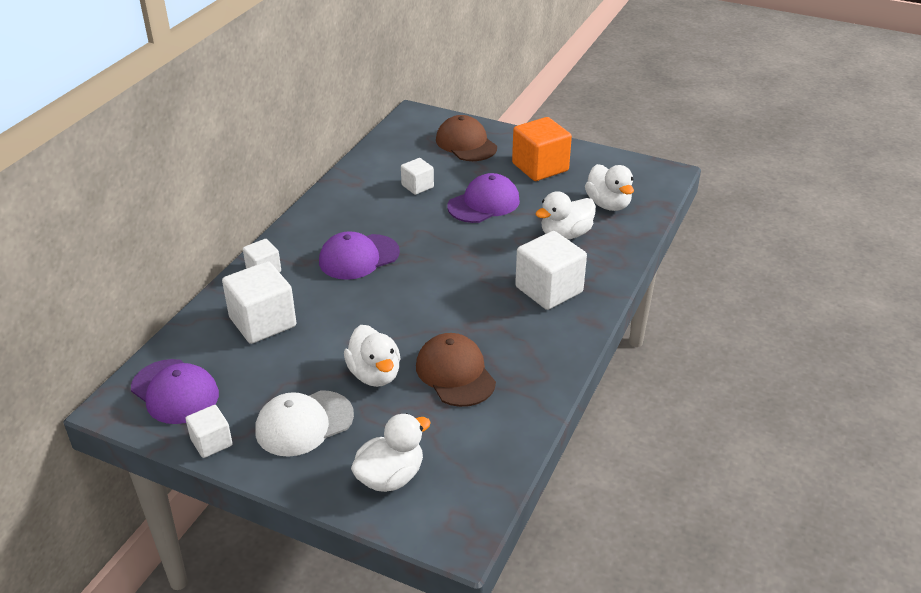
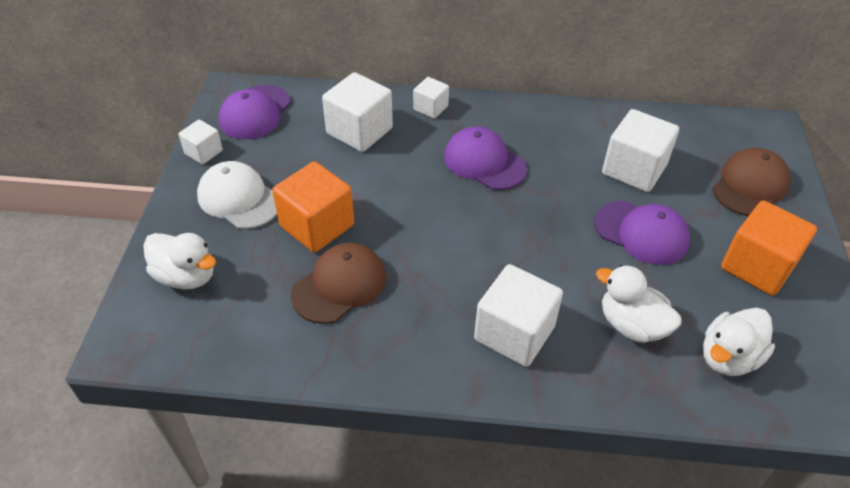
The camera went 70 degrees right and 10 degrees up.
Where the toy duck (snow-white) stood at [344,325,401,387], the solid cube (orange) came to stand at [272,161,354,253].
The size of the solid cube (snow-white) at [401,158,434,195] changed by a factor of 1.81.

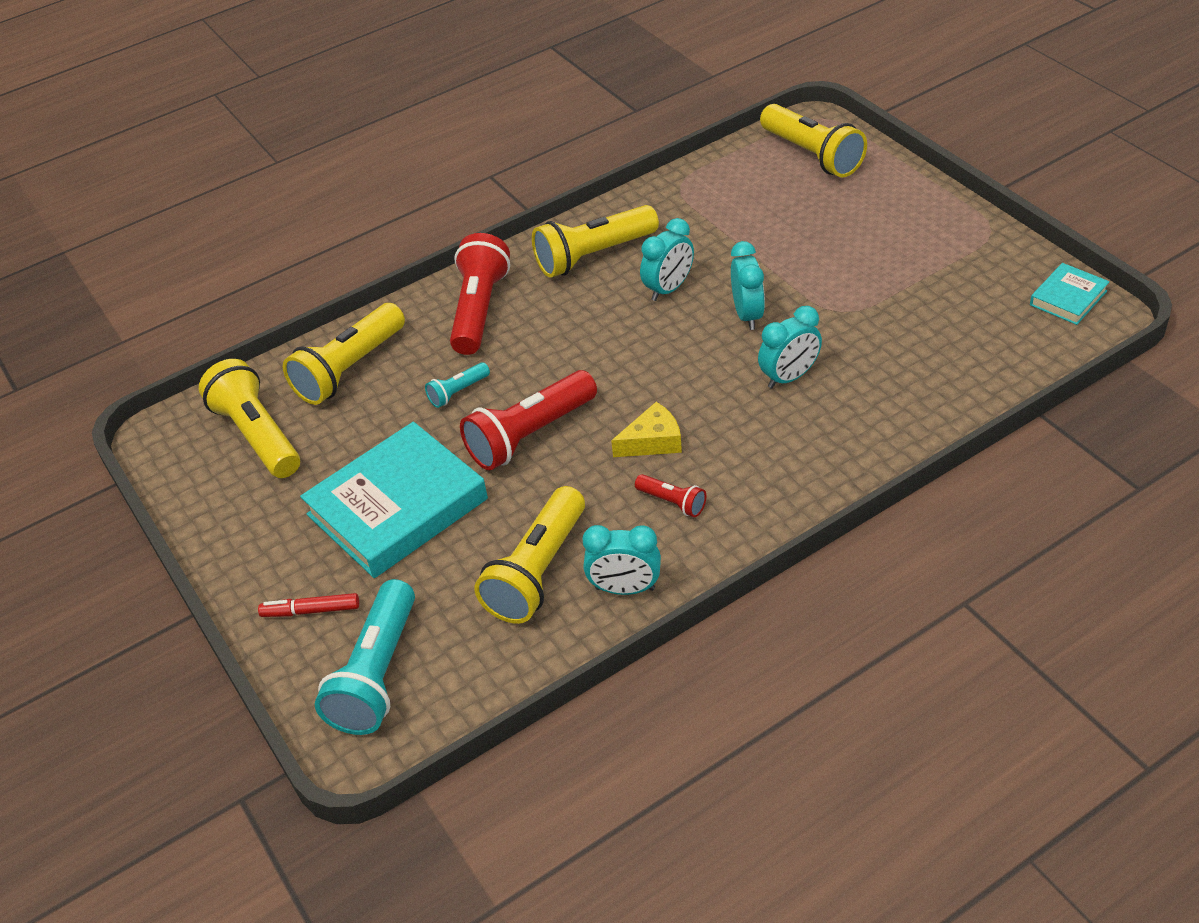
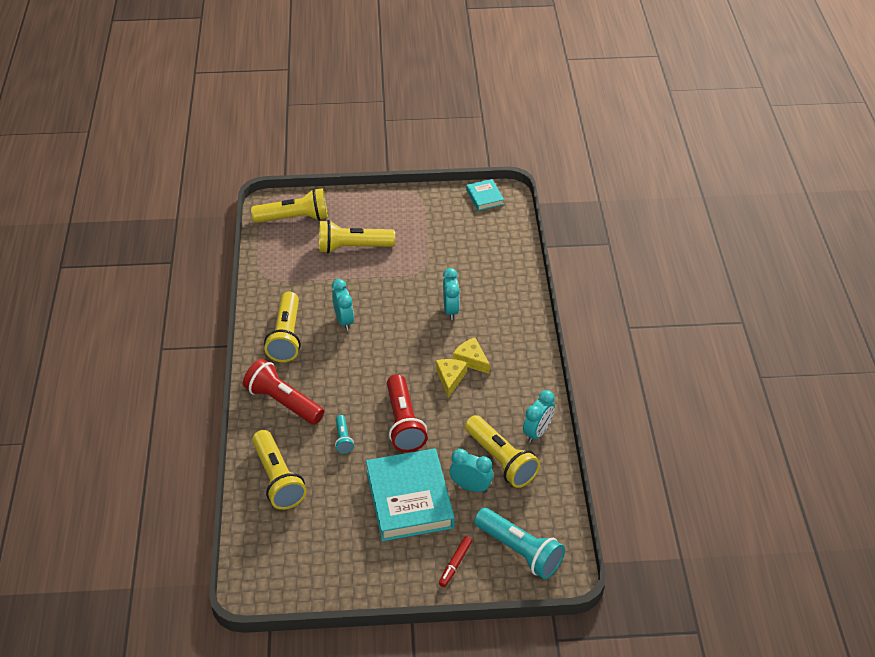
The camera went 65 degrees left and 0 degrees up.
The second view lost the torch (crimson) at [635,474,706,517].
The second view gained the piece of cheese (yellow) at [453,338,490,374].
The torch (yellow) ended up elsewhere, having gone from [199,359,300,478] to [319,220,395,253].
The alarm clock (teal) ended up elsewhere, having gone from [731,241,765,330] to [450,449,493,493].

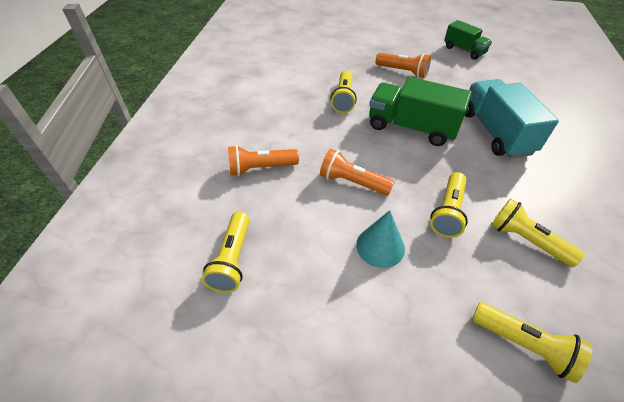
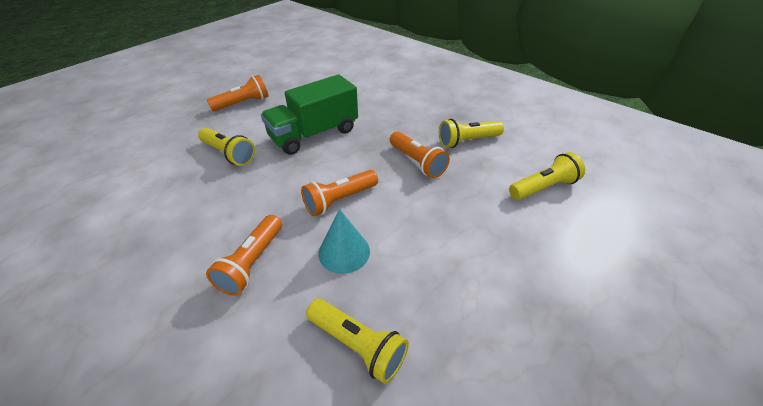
The camera went 60 degrees left and 5 degrees down.
The second view lost the toy truck (leaf-green) at [444,20,492,60].
The second view lost the toy truck (teal) at [465,79,559,158].
The cone (teal) ended up elsewhere, having gone from [356,210,405,268] to [318,209,370,274].
What was the torch (yellow) at [430,172,468,238] turned into the torch (orange) at [390,131,450,178].

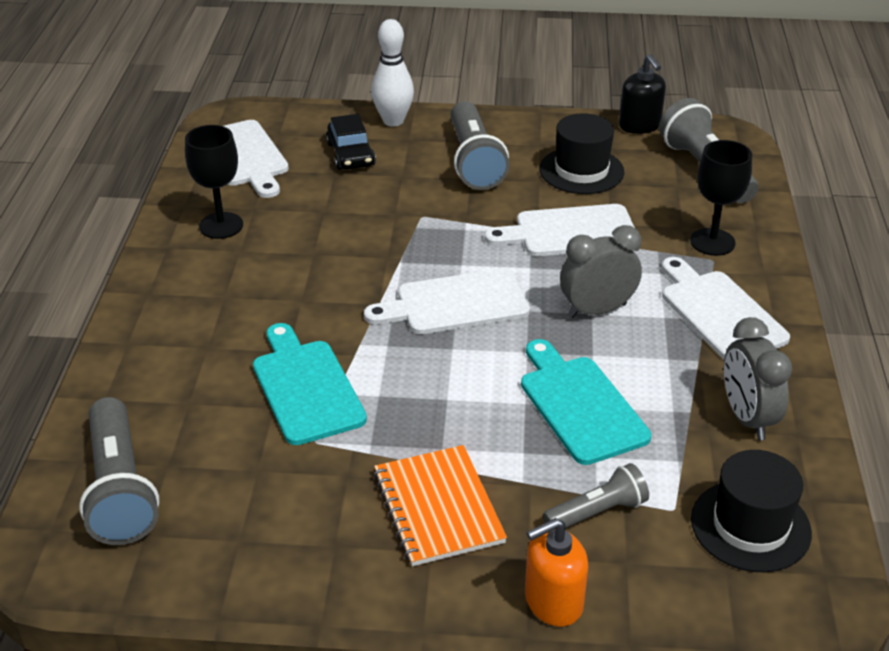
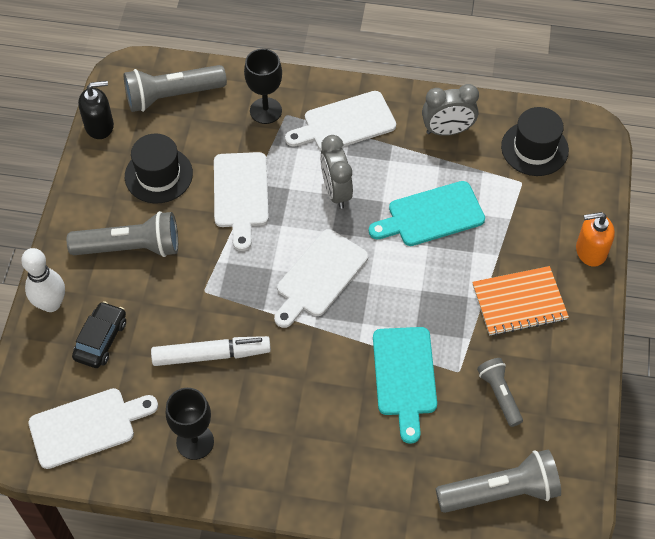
The camera went 85 degrees left and 20 degrees up.
The second view gained the marker (snow-white) at [151,336,271,366].
The torch (ash-grey) ended up elsewhere, having gone from [543,463,649,528] to [477,358,523,427].
The cutting board (teal) at [253,323,367,445] ended up facing another way, 75 degrees counterclockwise from before.
The automobile (ebony) at [326,114,376,170] ended up facing another way, 60 degrees counterclockwise from before.
The cutting board (snow-white) at [364,269,530,334] ended up facing another way, 45 degrees clockwise from before.
The pump bottle (orange) at [525,518,588,627] ended up facing another way, 105 degrees clockwise from before.

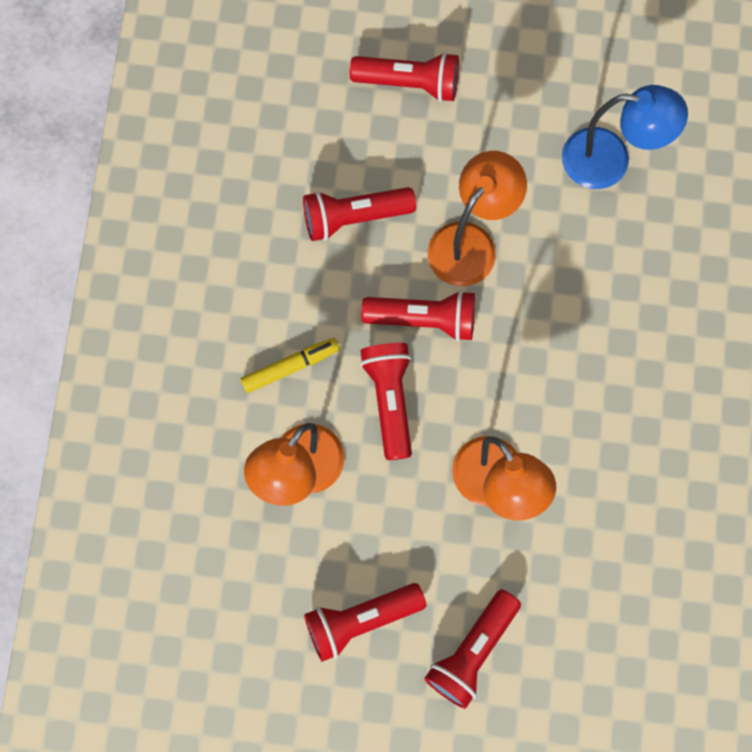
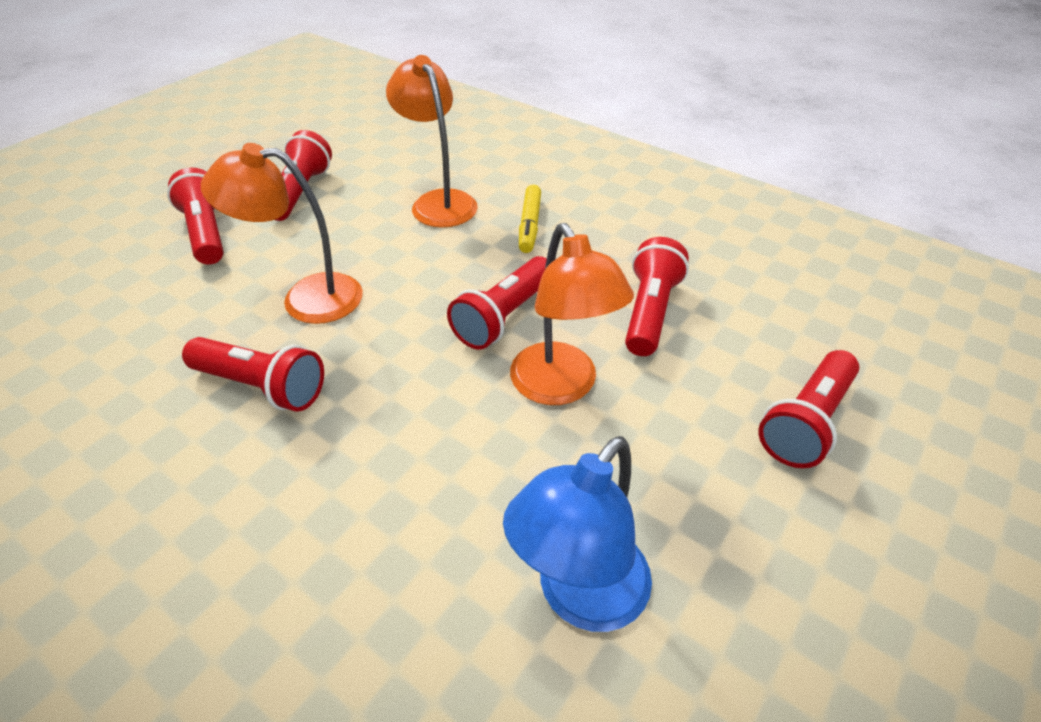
The camera went 120 degrees right and 30 degrees down.
The torch (crimson) ended up elsewhere, having gone from [360,343,412,460] to [182,337,324,412].

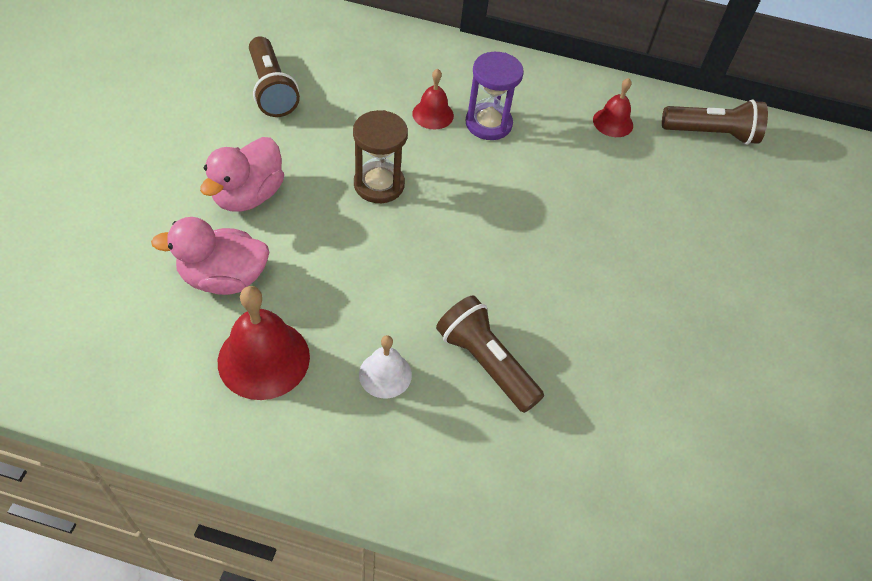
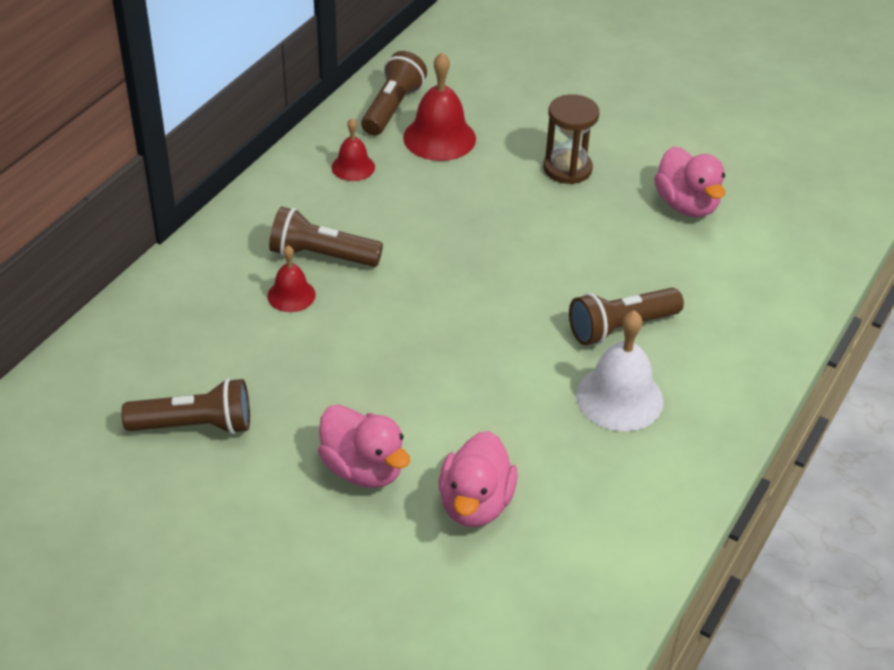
The camera went 70 degrees left and 10 degrees down.
The second view gained the toy duck (pink) at [654,146,725,218].
The hand bell (crimson) ended up elsewhere, having gone from [218,286,310,400] to [403,52,476,161].
The sandglass (dark brown) ended up elsewhere, having gone from [353,110,408,203] to [543,94,600,184].
Where the sandglass (royal purple) stood at [466,52,524,140], the torch (dark brown) came to stand at [269,207,383,267].
The size of the hand bell (snow-white) at [359,335,412,398] changed by a factor of 1.72.

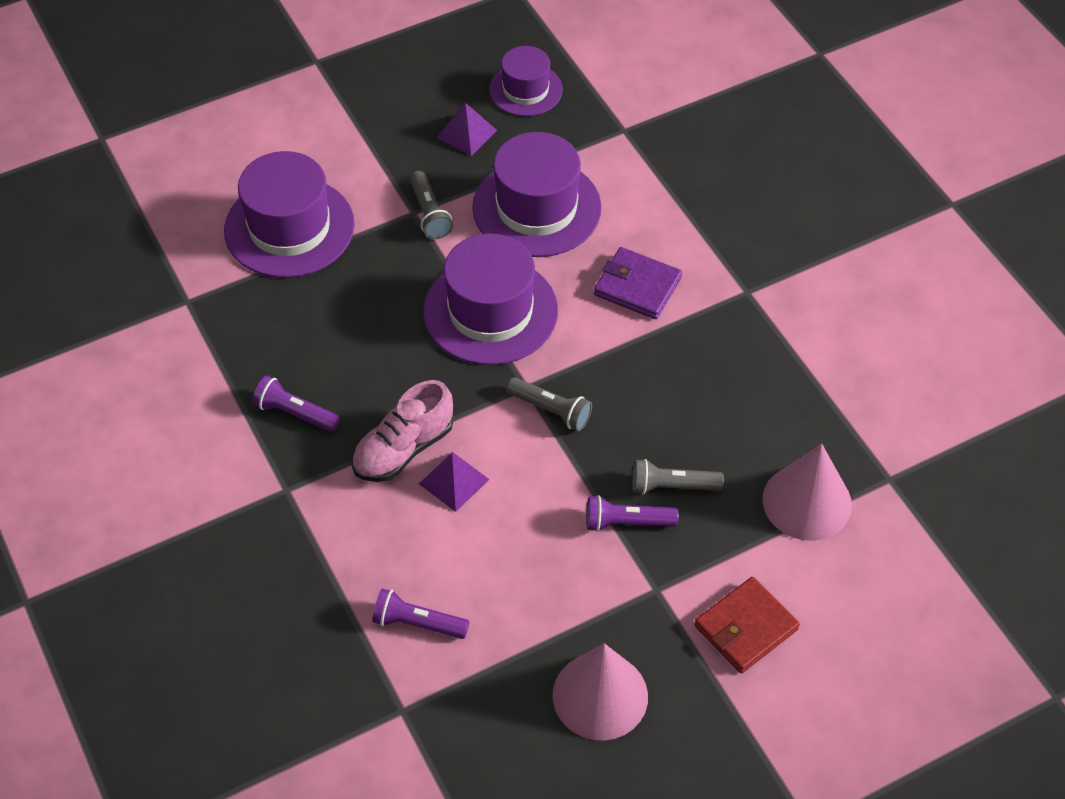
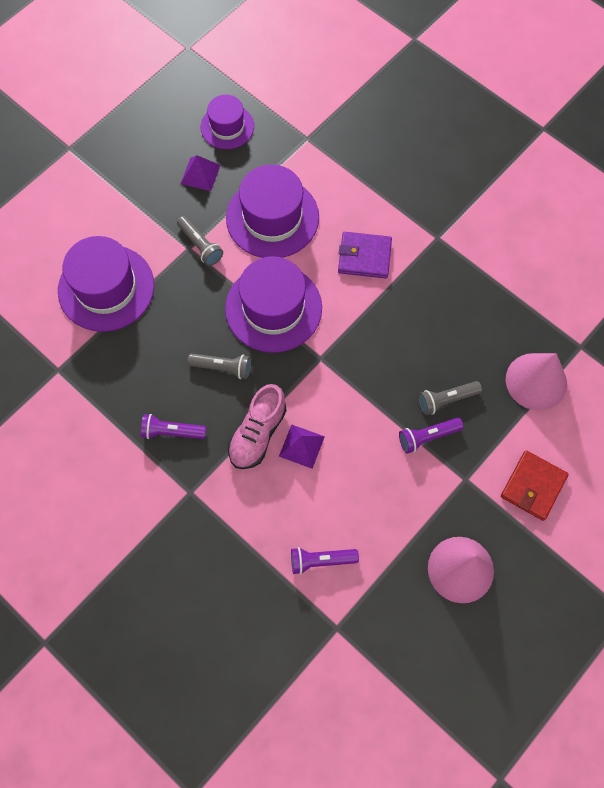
The camera went 20 degrees left and 15 degrees up.
The torch (ash-grey) ended up elsewhere, having gone from [506,377,592,431] to [188,353,251,379].

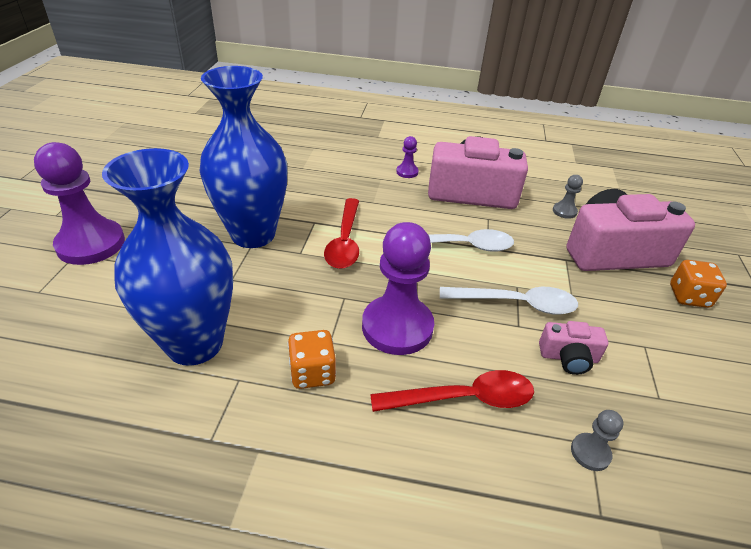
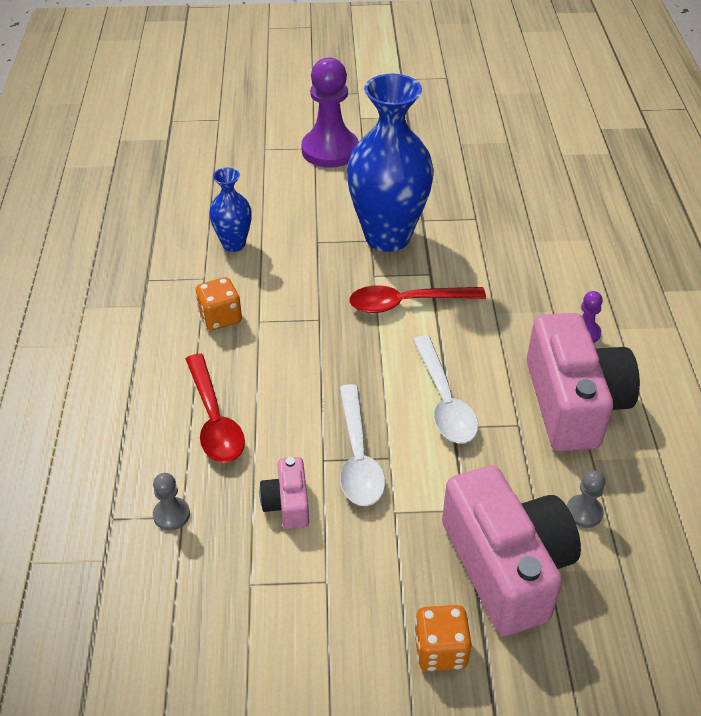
The camera went 80 degrees right and 5 degrees up.
The second view lost the chess pawn (royal purple) at [362,222,434,355].
The size of the vase (cobalt) at [102,148,233,366] changed by a factor of 0.50.

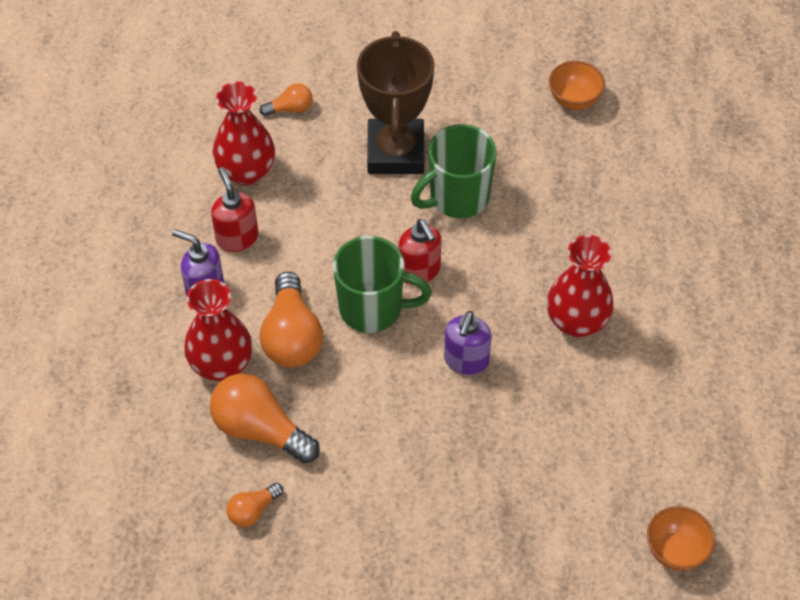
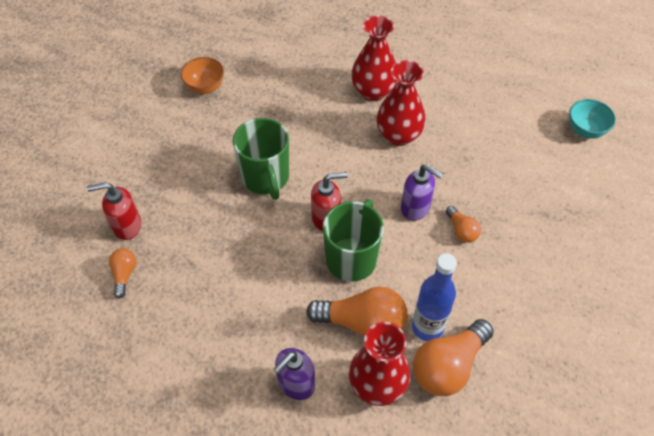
The camera went 75 degrees left and 0 degrees up.
The second view lost the trophy (dark brown) at [357,31,435,174].
The second view gained the flask (cobalt) at [412,253,457,341].
The pump bottle (crimson) ended up elsewhere, having gone from [211,167,258,252] to [87,182,141,240].
The vase (crimson) ended up elsewhere, having gone from [213,82,275,185] to [351,15,397,101].
The bulb (orange) ended up elsewhere, having gone from [227,483,283,527] to [446,206,481,243].
What was the bowl (orange) at [647,506,715,571] turned into the bowl (teal) at [569,99,616,139].

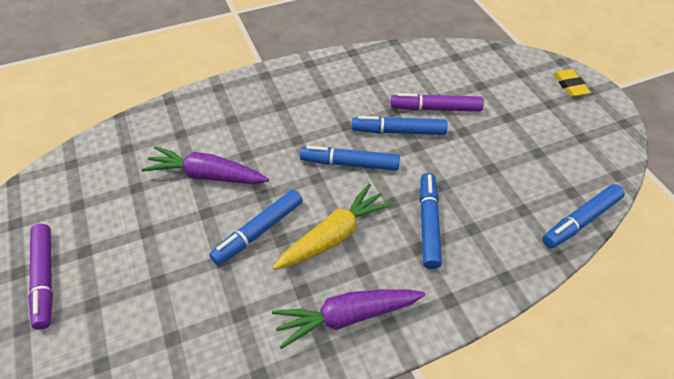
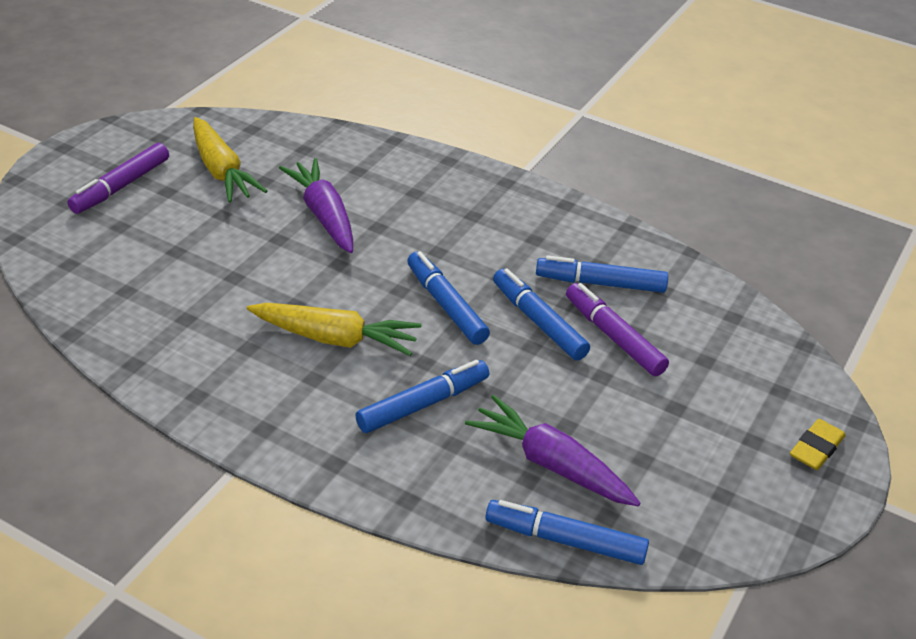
The camera went 50 degrees right and 10 degrees down.
The second view gained the carrot (yellow) at [193,117,267,203].
The marker (cobalt) ended up elsewhere, having gone from [209,189,303,265] to [536,255,668,293].
The carrot (royal purple) ended up elsewhere, having gone from [272,289,425,349] to [465,395,640,506].

